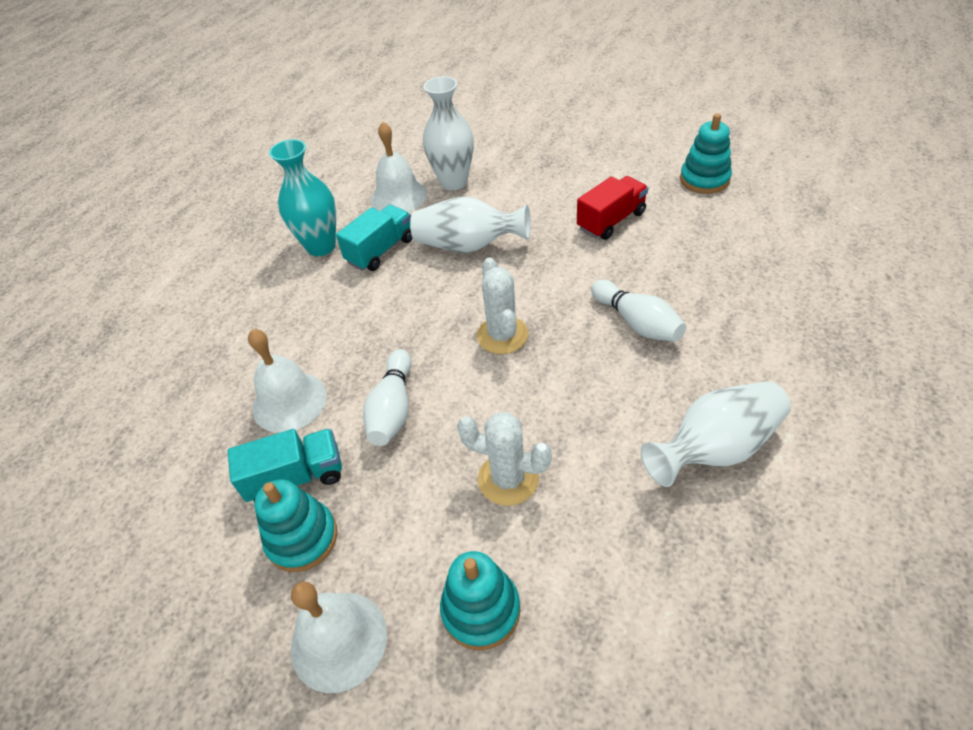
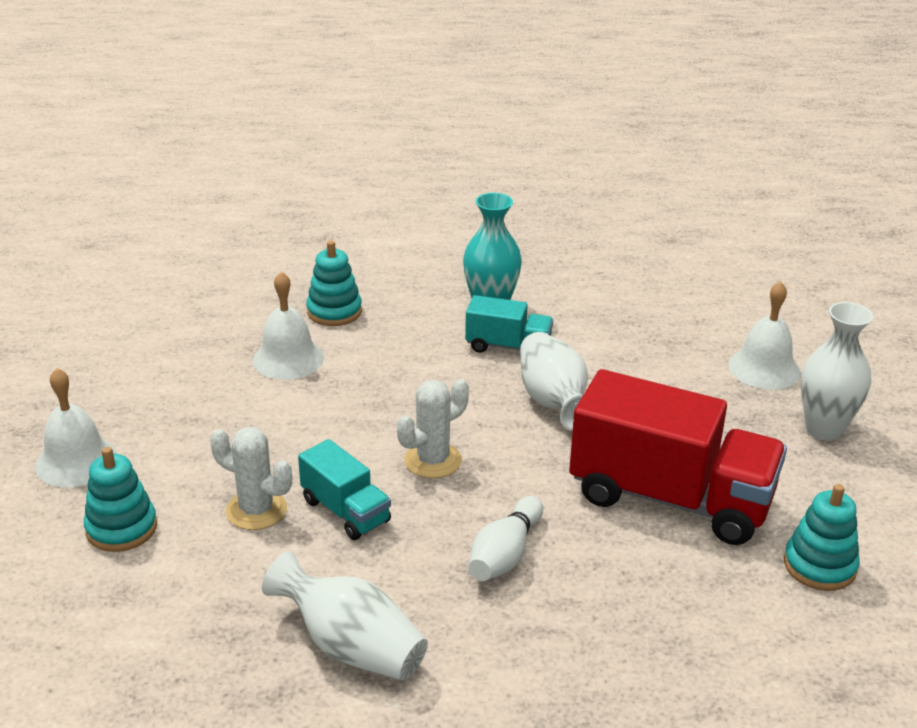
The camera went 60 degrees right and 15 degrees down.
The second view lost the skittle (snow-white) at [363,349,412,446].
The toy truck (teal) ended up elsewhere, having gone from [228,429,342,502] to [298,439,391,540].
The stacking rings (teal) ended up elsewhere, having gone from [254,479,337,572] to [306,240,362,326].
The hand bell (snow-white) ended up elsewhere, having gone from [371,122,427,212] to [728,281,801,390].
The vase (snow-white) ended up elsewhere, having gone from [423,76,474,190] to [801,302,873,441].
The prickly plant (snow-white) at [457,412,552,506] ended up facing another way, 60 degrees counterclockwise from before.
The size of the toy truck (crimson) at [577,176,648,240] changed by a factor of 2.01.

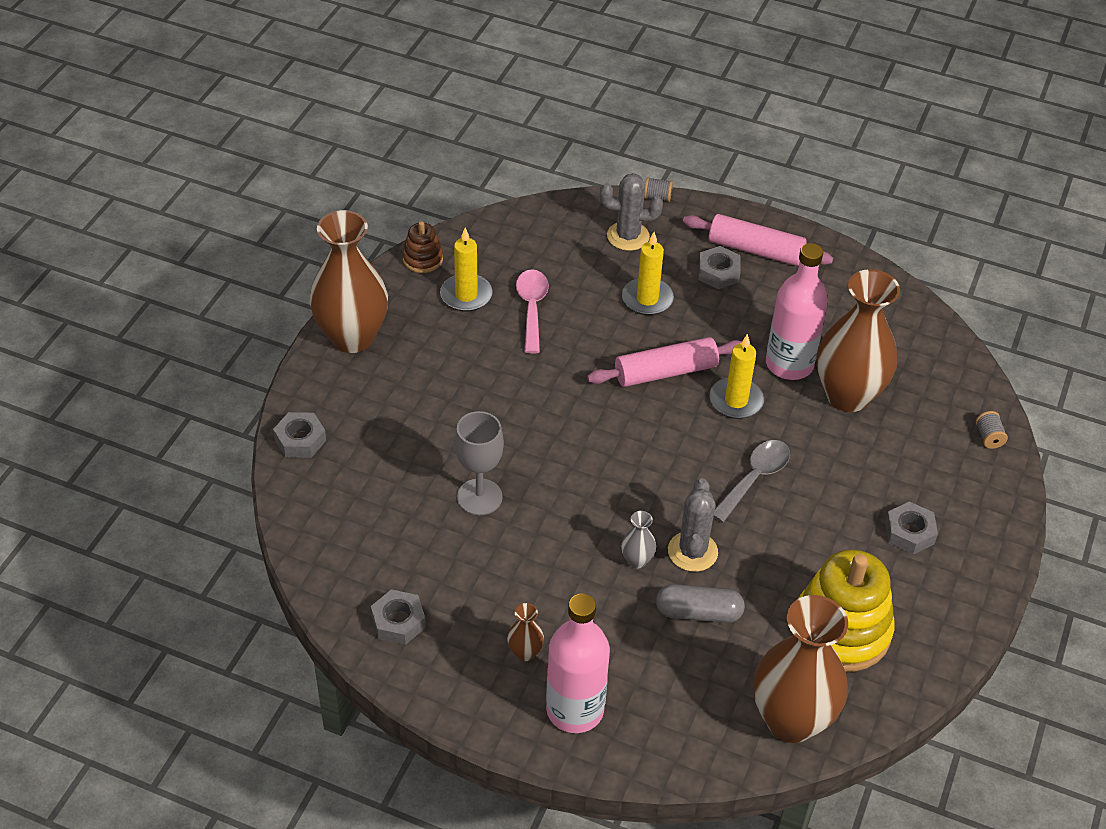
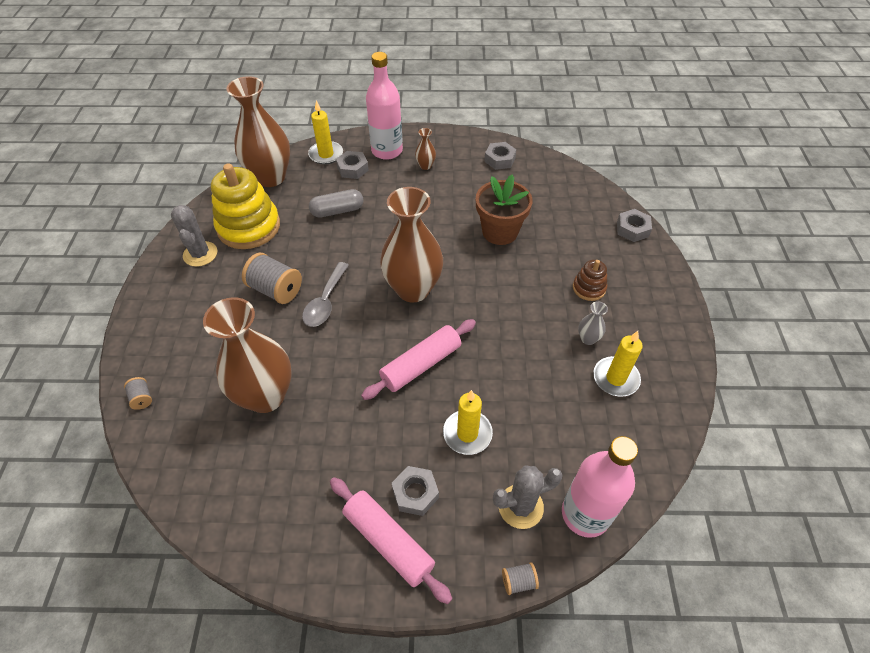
The camera went 160 degrees right and 5 degrees up.
The second view lost the teaspoon (pink) at [516,269,549,354].
The second view gained the reel of thread (ash-grey) at [242,253,302,304].
The vase (dark brown) ended up elsewhere, having gone from [310,210,388,353] to [380,187,443,302].
The stacking rings (dark brown) ended up elsewhere, having gone from [402,221,443,273] to [573,260,607,301].
The vase (ash-grey) ended up elsewhere, having gone from [621,511,656,569] to [578,301,608,345].
The prickly plant (ash-grey) ended up elsewhere, having gone from [668,478,718,572] to [171,205,218,267].
The candle (yellow) ended up elsewhere, having gone from [709,334,764,419] to [308,100,343,165].
The flask (pink) ended up elsewhere, having gone from [766,243,828,380] to [562,436,638,538].
The hexagon nut (ash-grey) ended up elsewhere, having gone from [885,501,938,555] to [336,151,369,179].
Where the wine glass (ash-grey) stood at [455,411,504,515], the potted plant (dark brown) came to stand at [476,174,532,245].
The rolling pin (pink) at [683,214,833,266] ended up facing another way, 45 degrees clockwise from before.

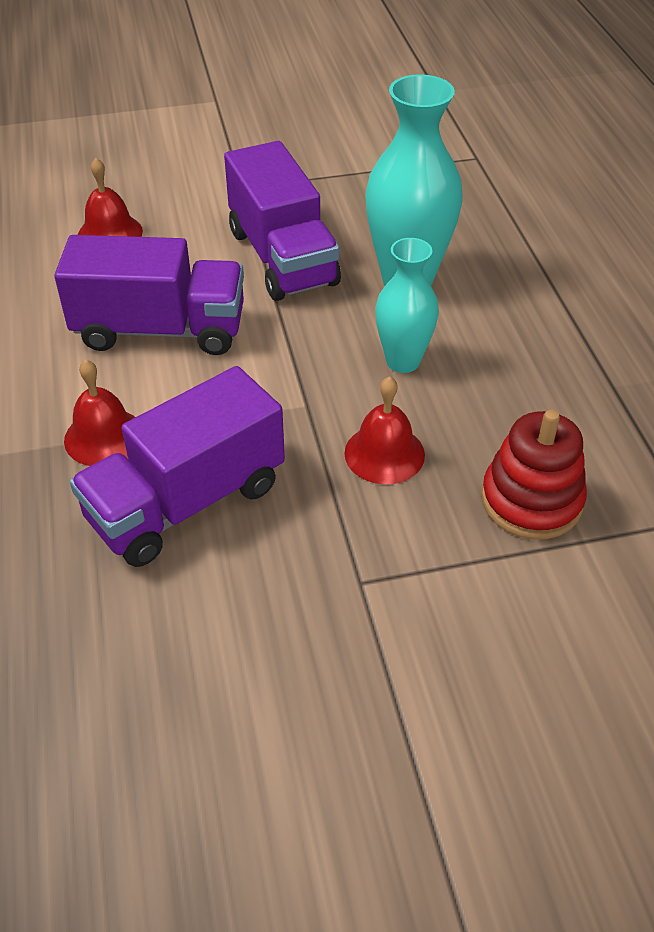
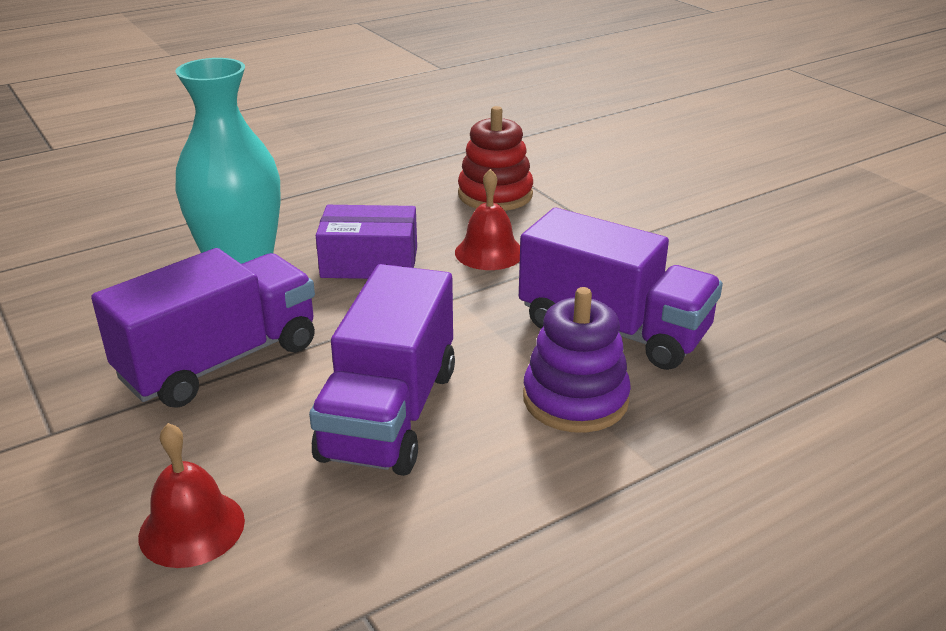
The camera went 110 degrees left and 15 degrees down.
Where the hand bell (crimson) stood at [64,359,135,466], the stacking rings (royal purple) came to stand at [523,287,631,433].
Where the vase (teal) stood at [375,238,439,373], the parcel (royal purple) came to stand at [316,205,417,279].
The toy truck (royal purple) at [55,235,244,355] ended up facing another way, 150 degrees counterclockwise from before.

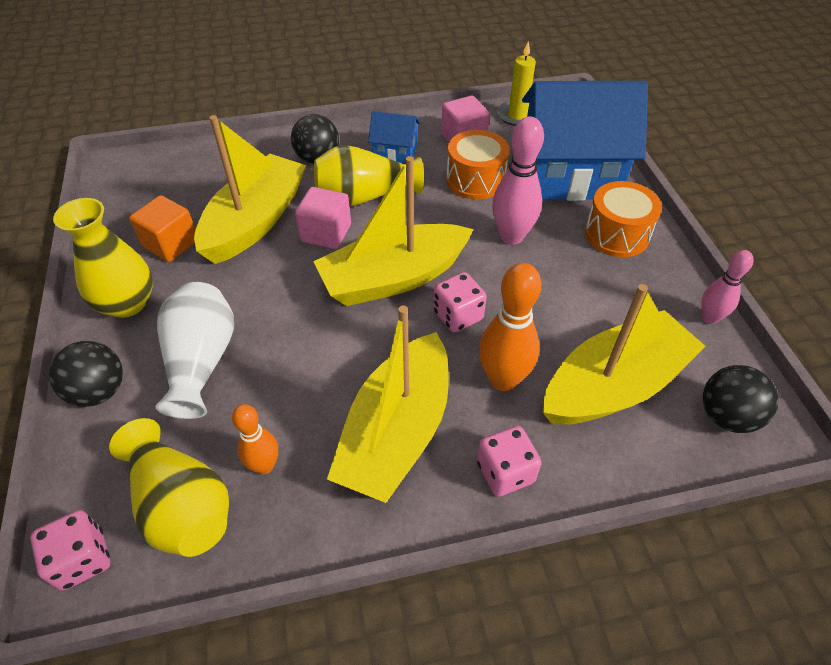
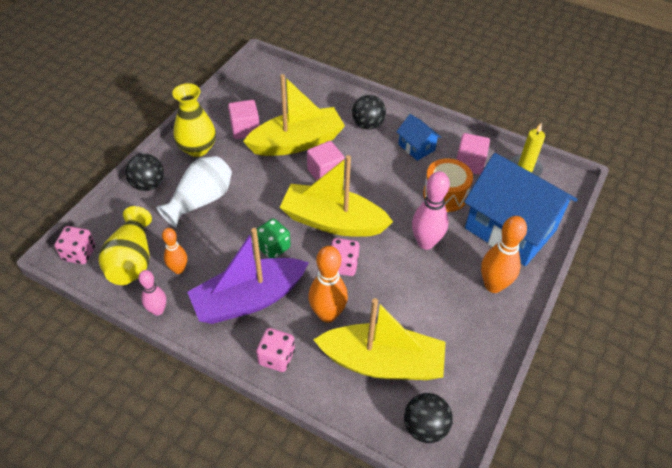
The camera went 40 degrees right and 0 degrees up.
The second view lost the vase (yellow) at [314,145,424,206].
The second view gained the game die (leaf-green) at [257,218,291,258].
The skittle (pink) ended up elsewhere, having gone from [701,250,754,324] to [138,270,166,316].
Where the drum (orange) stood at [585,181,662,257], the skittle (orange) came to stand at [481,216,527,293].
What was the solid cube (orange) at [129,195,196,262] turned into the solid cube (pink) at [228,100,260,139].
What was the sailboat (yellow) at [327,306,449,503] turned into the sailboat (royal purple) at [187,228,309,324].

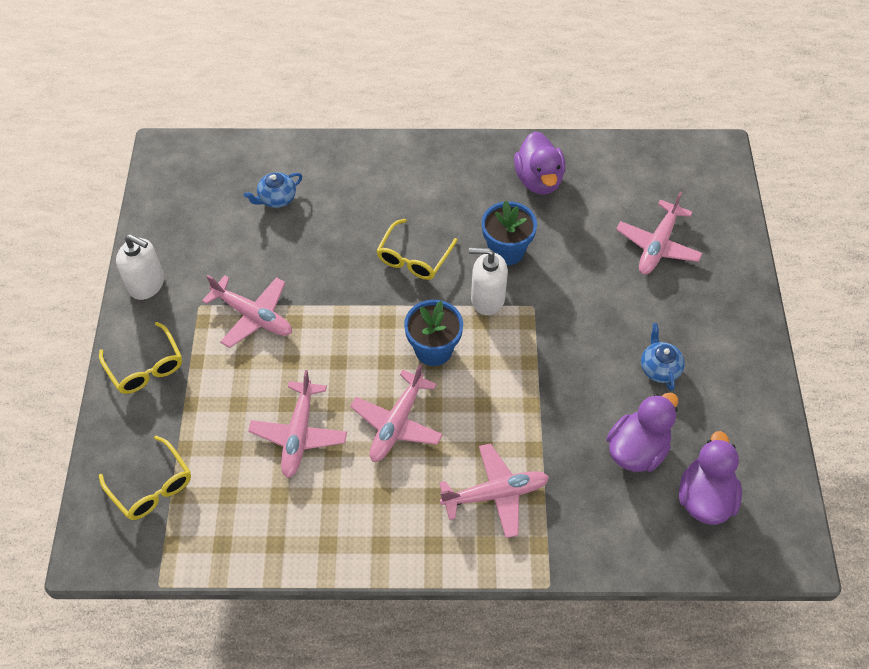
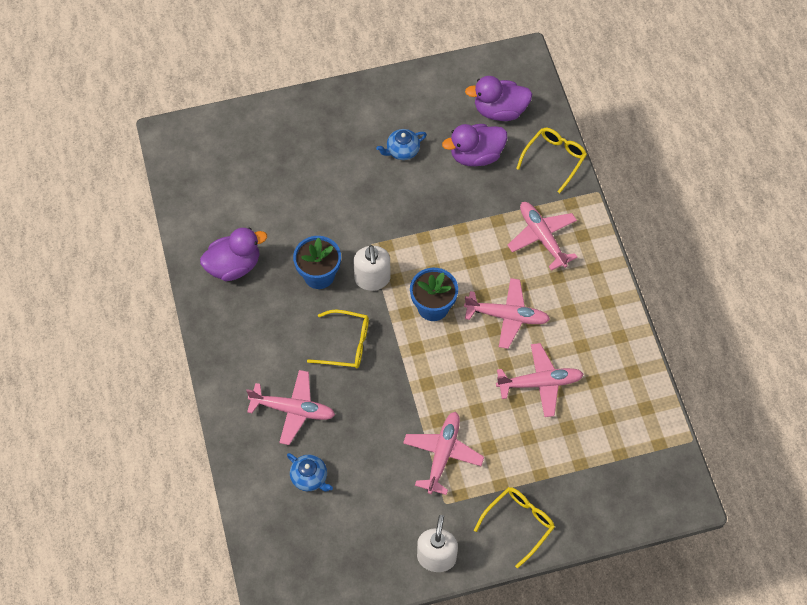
The camera went 105 degrees left and 5 degrees up.
The eyeglasses (yellow) ended up elsewhere, having gone from [99,436,191,520] to [516,128,587,193].
The aeroplane (pink) ended up elsewhere, having gone from [616,192,703,274] to [246,370,335,445].
The toy duck (royal purple) at [607,392,678,472] ended up facing another way, 45 degrees counterclockwise from before.

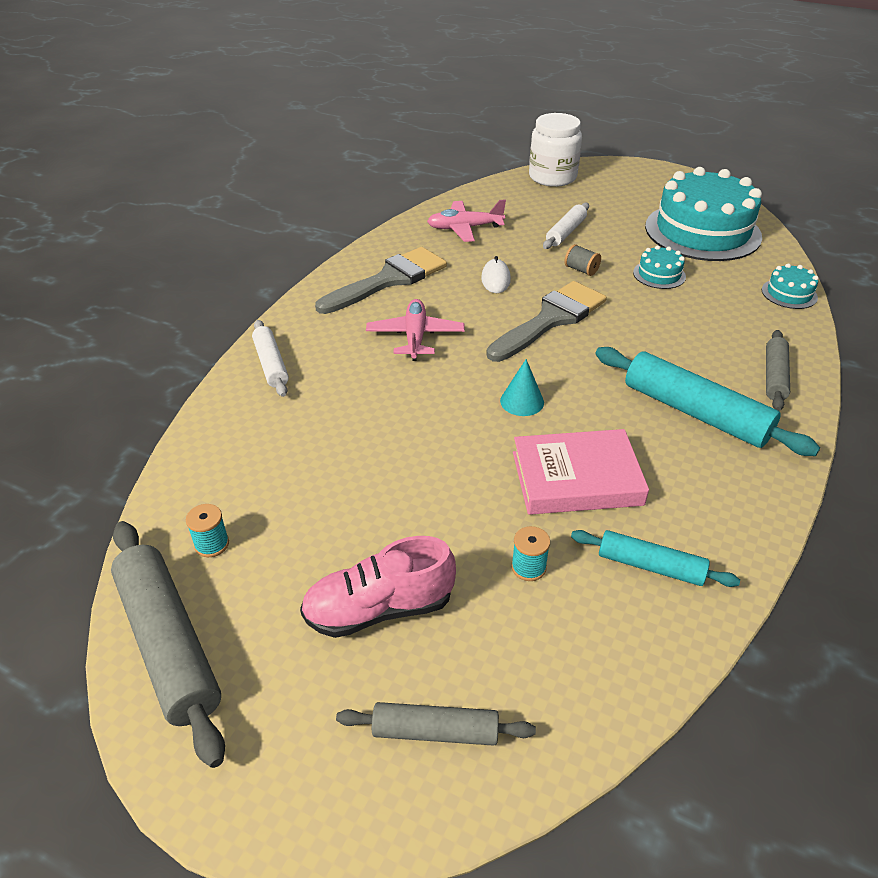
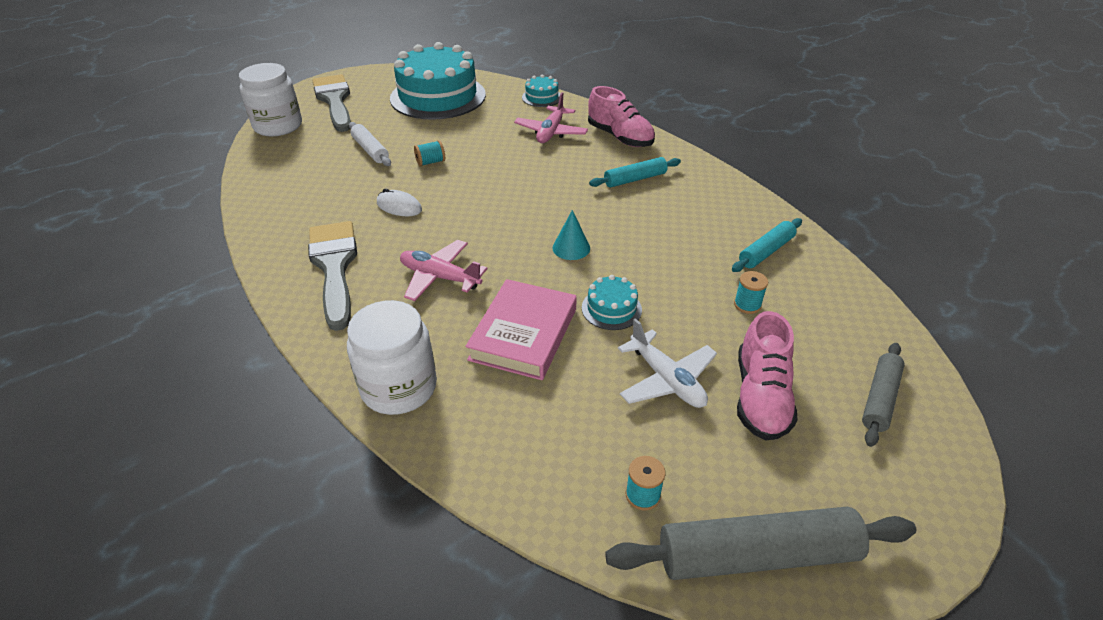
The camera went 65 degrees left and 0 degrees up.
The second view gained the aeroplane (snow-white) at [618,318,717,408].
The aeroplane (pink) ended up elsewhere, having gone from [427,199,506,242] to [514,92,588,143].
The brush (ash-grey) ended up elsewhere, having gone from [486,281,607,362] to [312,74,351,132].
The hardcover (pink) ended up elsewhere, having gone from [513,429,649,515] to [465,279,577,380].
The cake (teal) ended up elsewhere, having gone from [633,245,686,289] to [582,275,642,330].
Where the rolling pin (snow-white) stood at [252,320,289,397], the preserve jar (snow-white) came to stand at [347,300,437,415].
Where the rolling pin (ash-grey) stood at [766,330,790,411], the sneaker (pink) came to stand at [588,86,655,147].
What was the reel of thread (ash-grey) at [564,244,601,276] turned into the reel of thread (teal) at [414,140,445,167].
The size of the rolling pin (teal) at [595,347,820,456] changed by a factor of 0.58.

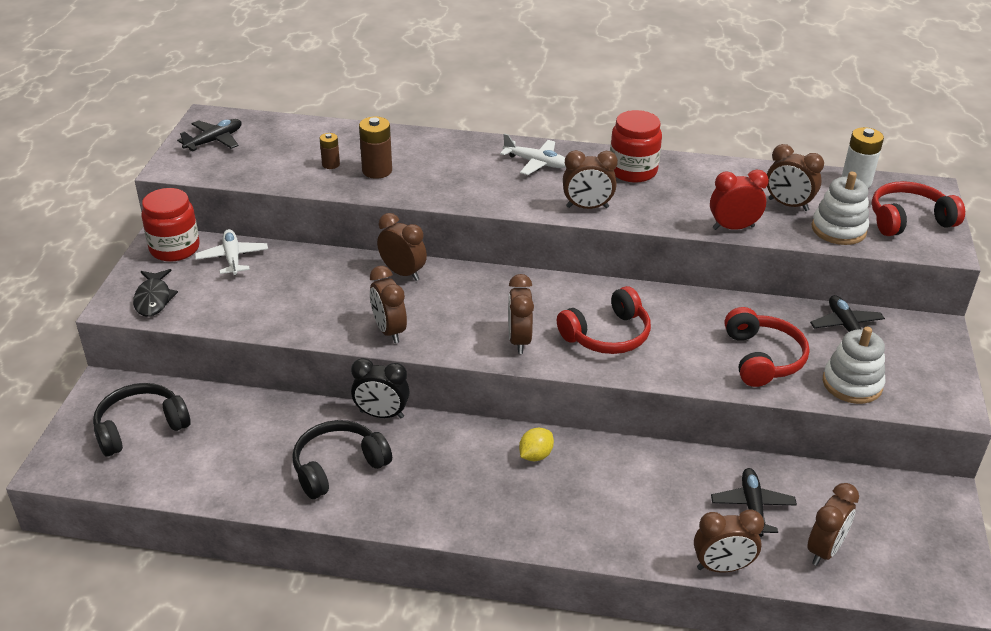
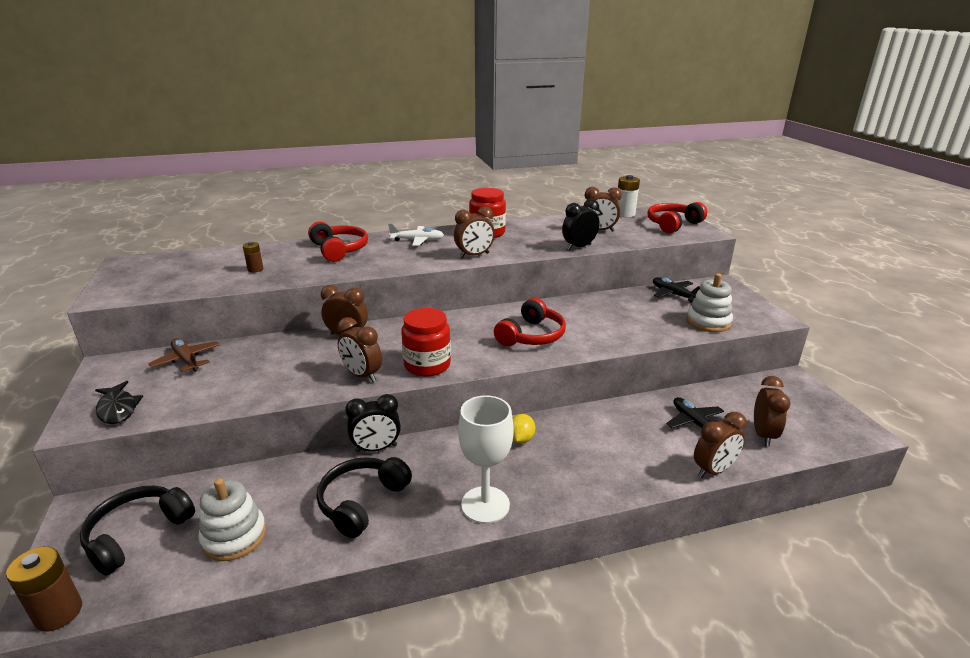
The camera went 25 degrees left and 10 degrees down.
The second view lost the aeroplane (ebony) at [177,119,242,151].
The second view lost the alarm clock (dark brown) at [508,274,534,354].
The second view gained the wine glass (snow-white) at [458,395,514,524].
The preserve jar (crimson) ended up elsewhere, having gone from [141,188,200,262] to [401,308,451,377].
The AA battery (dark brown) ended up elsewhere, having gone from [359,116,392,179] to [6,546,82,632].
The over-ear headphones (crimson) ended up elsewhere, having gone from [724,307,810,387] to [308,222,368,262].
The stacking rings (snow-white) ended up elsewhere, having gone from [812,172,869,245] to [198,478,266,561].
What was the aeroplane (snow-white) at [195,229,268,275] turned into the aeroplane (dark brown) at [148,338,219,372].
What was the alarm clock (crimson) at [710,169,769,230] turned into the alarm clock (ebony) at [562,199,600,250].

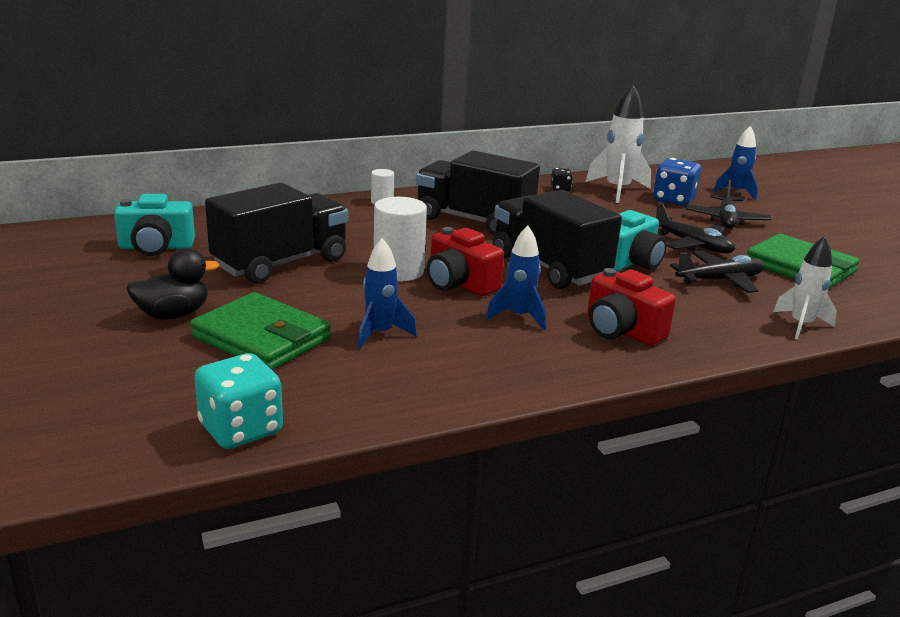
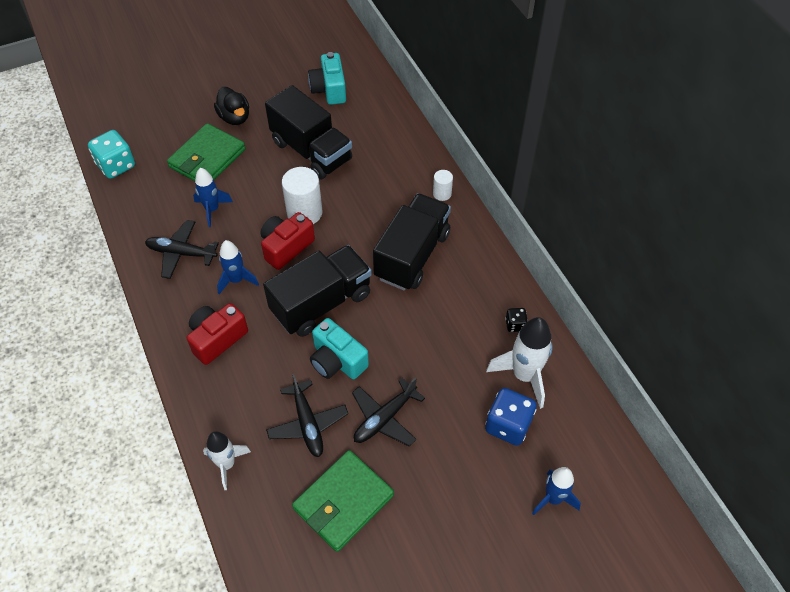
The camera went 90 degrees right and 30 degrees up.
The aeroplane (ebony) ended up elsewhere, having gone from [686,180,771,229] to [145,220,219,279].

